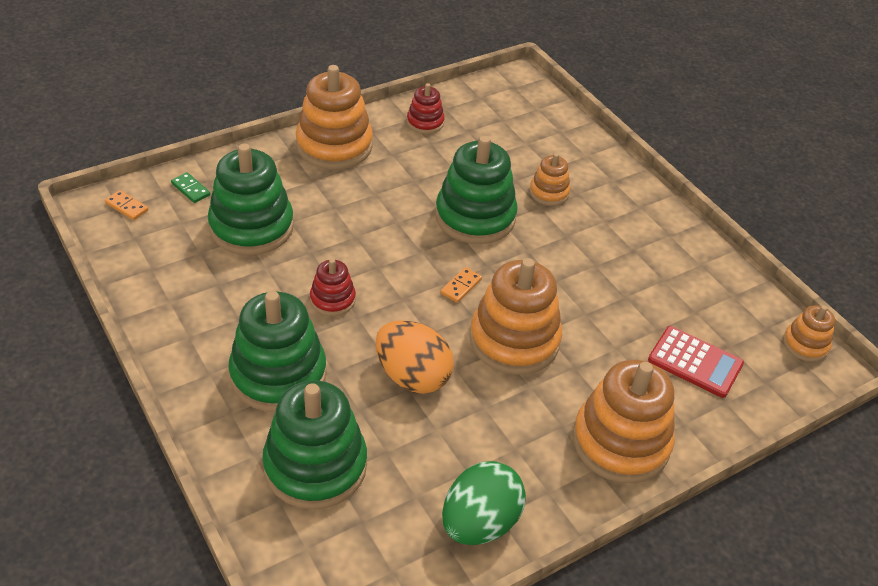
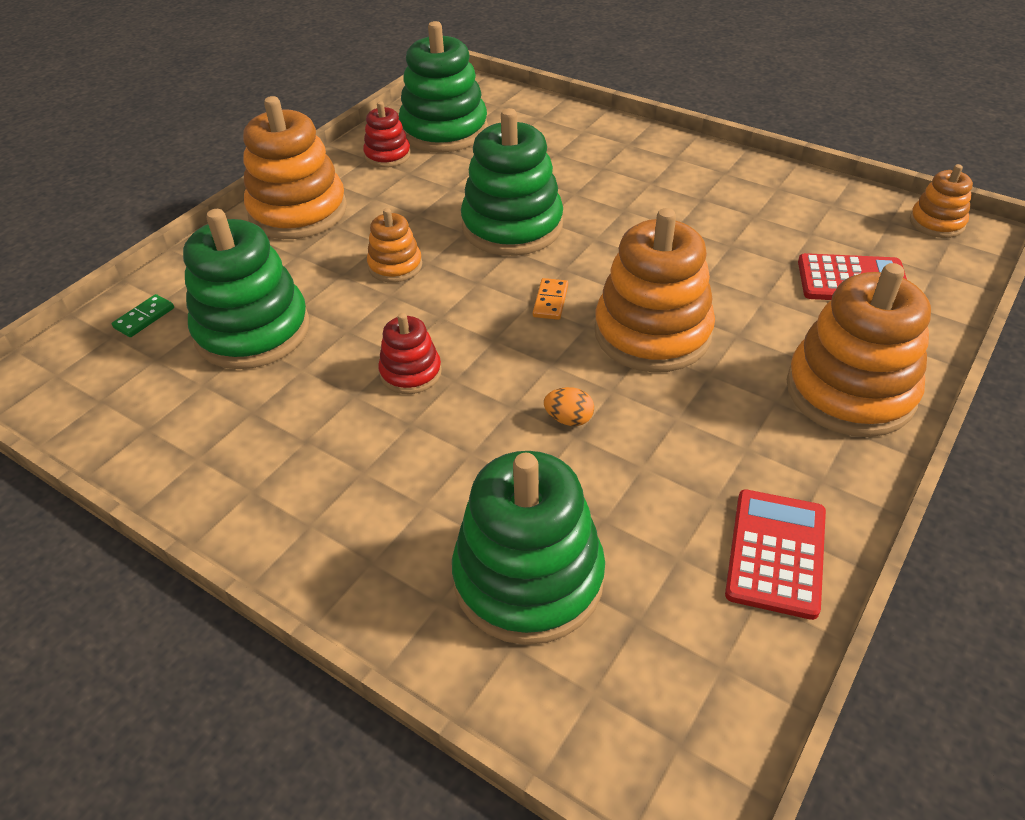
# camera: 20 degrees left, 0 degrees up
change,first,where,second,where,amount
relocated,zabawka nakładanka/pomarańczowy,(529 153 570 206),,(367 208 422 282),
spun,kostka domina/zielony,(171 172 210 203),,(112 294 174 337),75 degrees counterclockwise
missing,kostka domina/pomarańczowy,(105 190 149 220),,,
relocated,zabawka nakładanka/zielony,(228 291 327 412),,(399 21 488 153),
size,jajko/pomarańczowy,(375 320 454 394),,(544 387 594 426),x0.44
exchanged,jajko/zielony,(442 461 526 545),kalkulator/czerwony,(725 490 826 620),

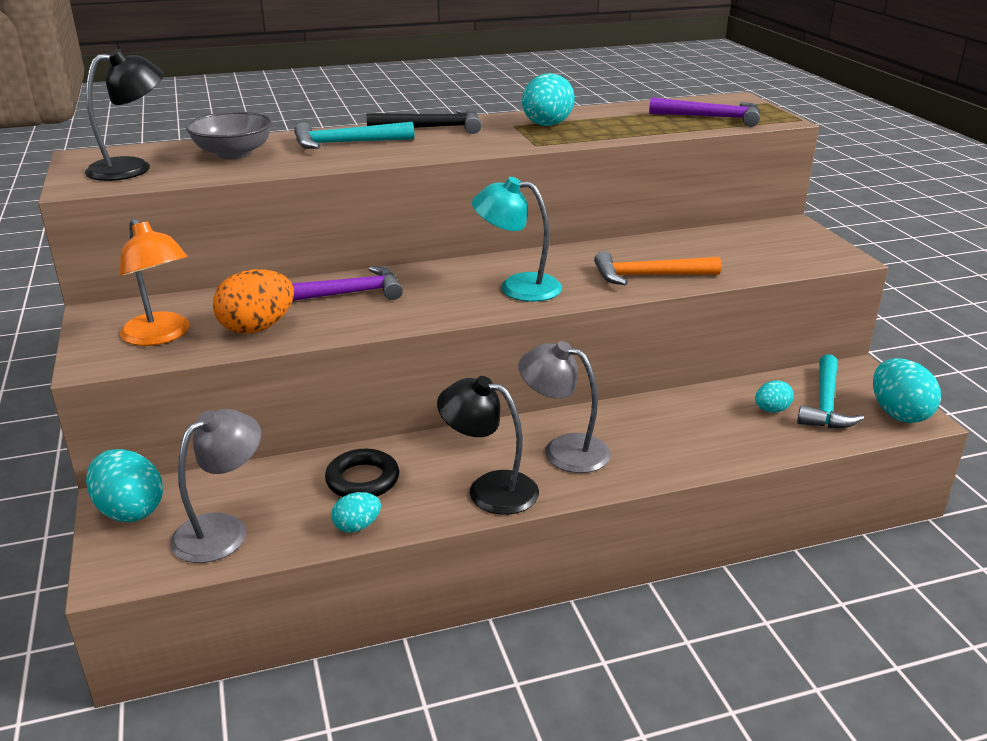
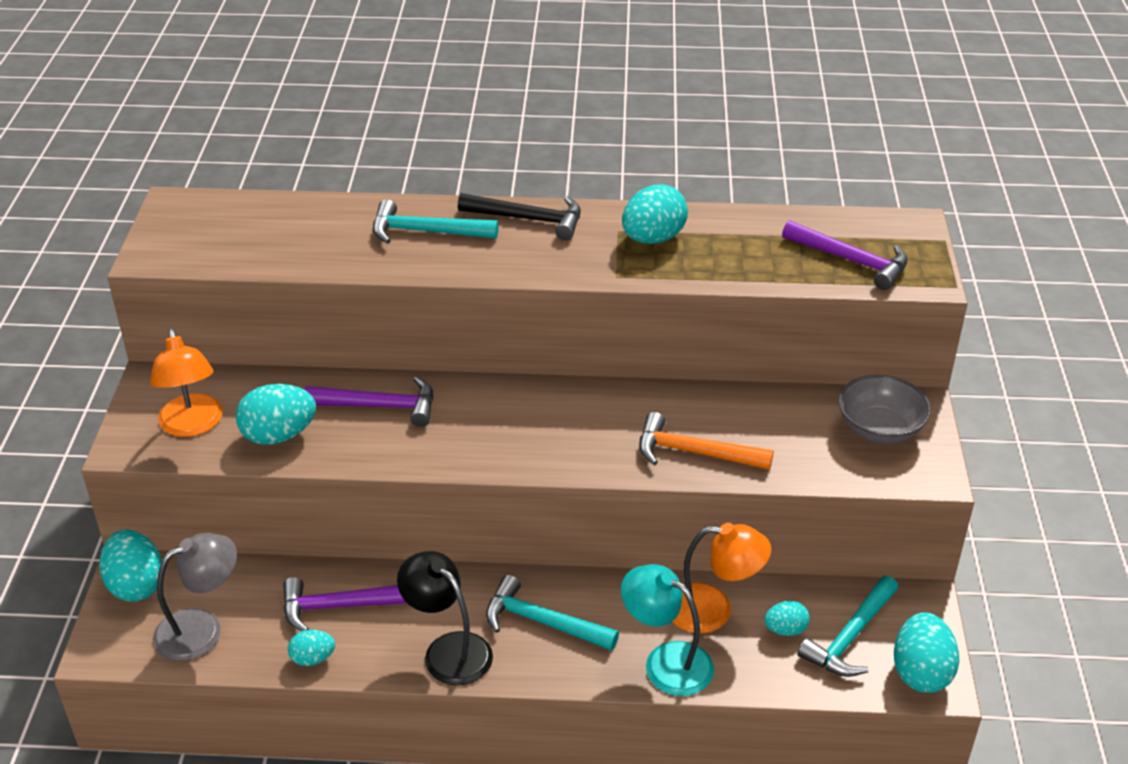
# camera: 20 degrees right, 10 degrees up
change,first,where,second,where,amount
missing,lampka/czarny,(85 49 164 181),,,
relocated,miska/szary,(186 112 273 159),,(838 375 931 444),
relocated,lampka/turkusowy,(472 177 562 302),,(621 564 714 696),
colour,jajko/pomarańczowy,(213 269 294 334),jajko/turkusowy,(236 384 316 445),
exchanged,lampka/szary,(518 341 611 473),młotek/turkusowy,(486 575 619 651),
exchanged,pierścień/czarny,(325 449 399 497),młotek/fioletowy,(283 577 407 631),
appeared,,,lampka/pomarańczowy,(672 523 771 633),

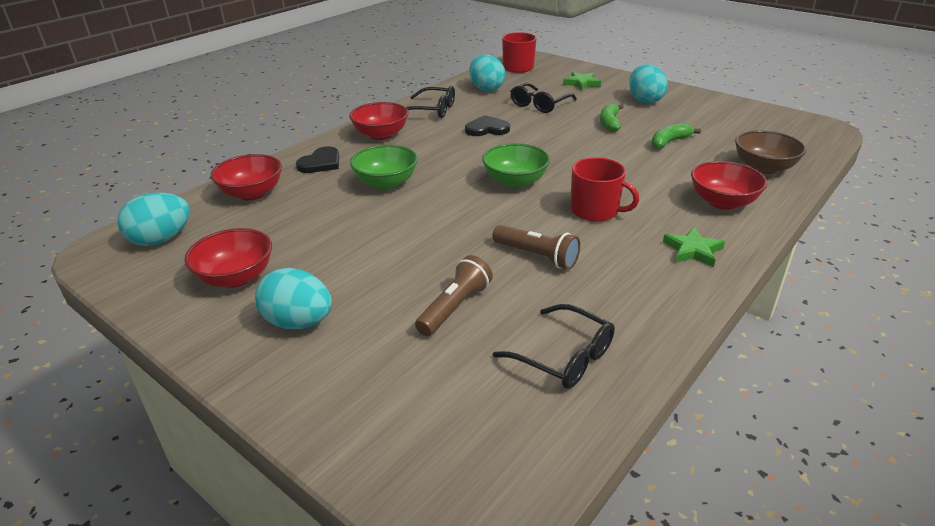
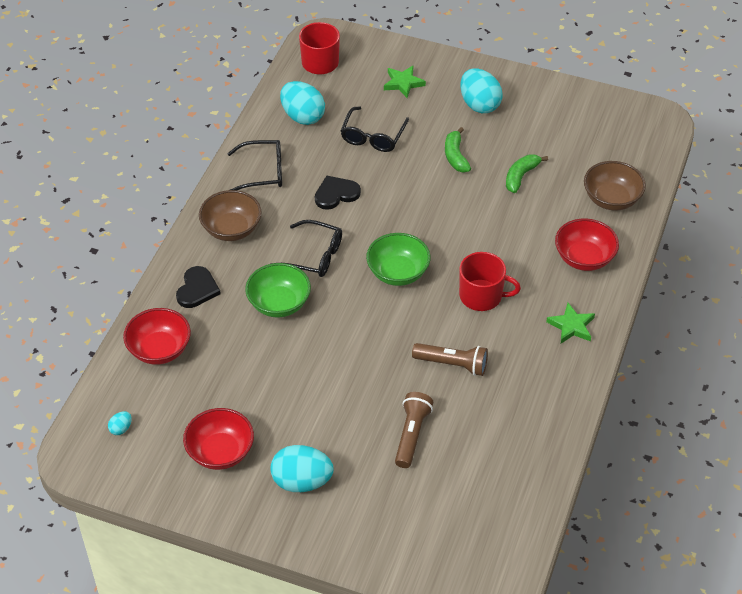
# camera: 20 degrees left, 15 degrees up
change,first,where,second,where,amount
colour,miska/czerwony,(349 102 409 140),miska/brązowy,(199 190 262 241),
size,jajko/turkusowy,(117 193 190 246),,(108 411 132 435),x0.44
relocated,okulary/czarny,(493 304 615 389),,(270 220 342 277),

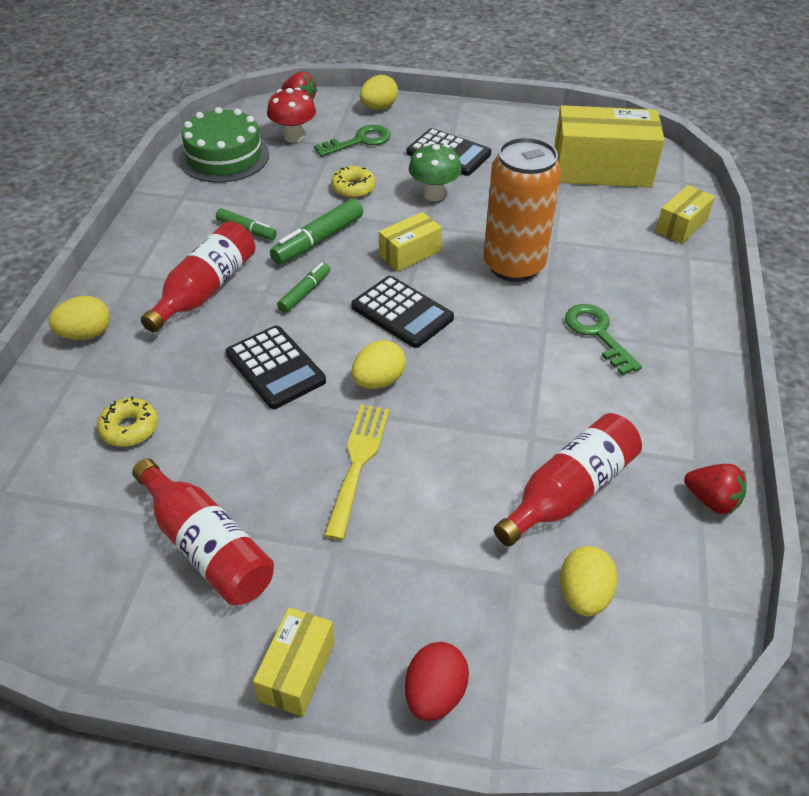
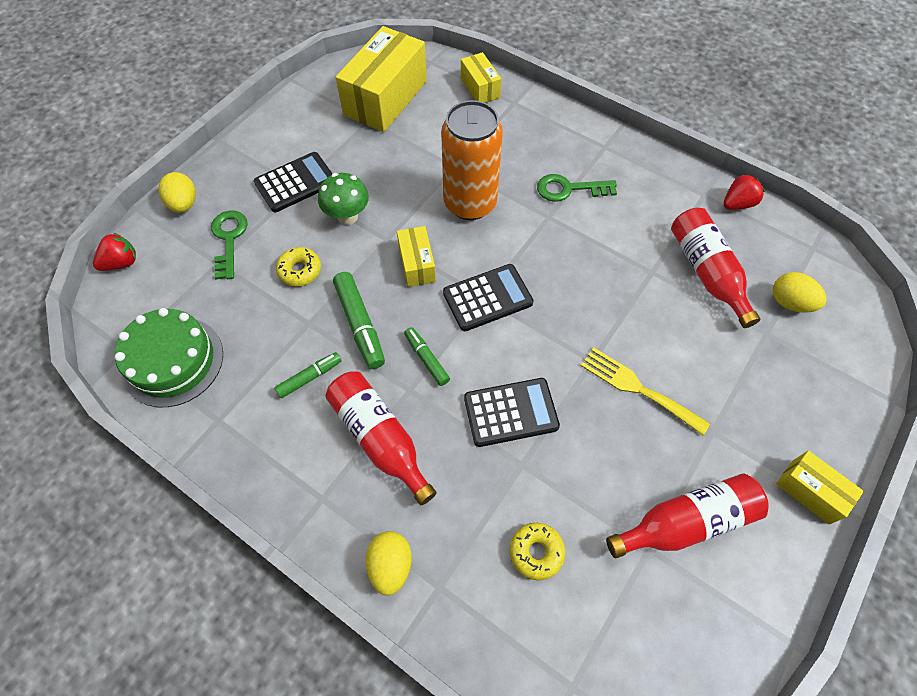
# camera: 65 degrees left, 15 degrees up
change,first,where,second,where,amount
missing,grzyb/czerwony,(267 88 316 142),,,
missing,jajko/żółty,(352 340 406 389),,,
missing,jajko/czerwony,(405 642 469 721),,,

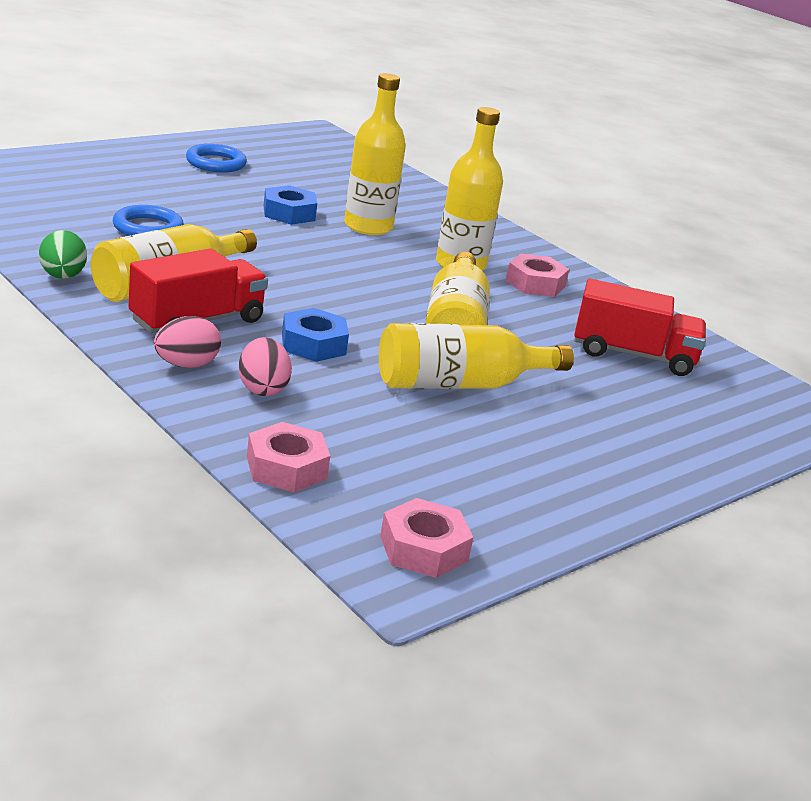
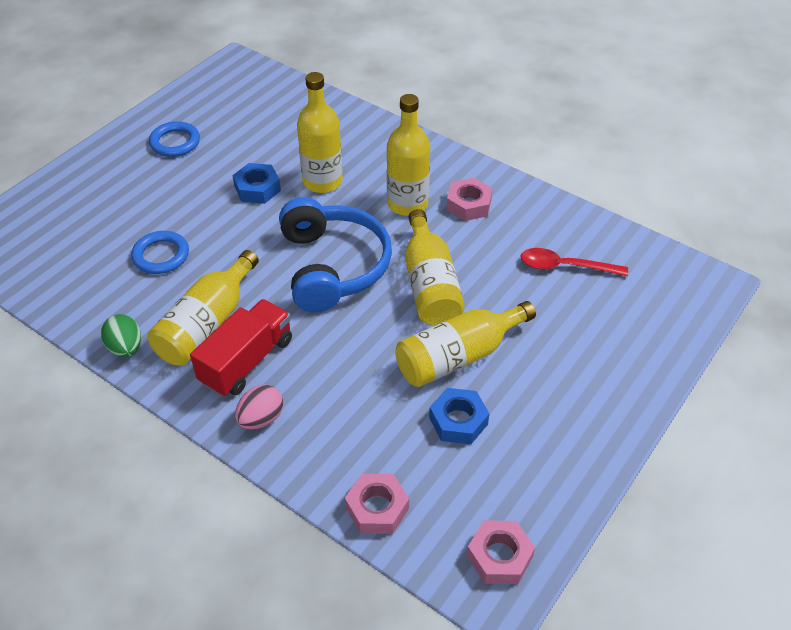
# camera: 10 degrees left, 20 degrees up
change,first,where,second,where,amount
exchanged,ciężarówka/czerwony,(574 279 706 376),łyżka/czerwony,(521 248 628 276),
relocated,nakrętka/niebieski,(282 308 349 362),,(429 388 489 444),
missing,jajko/różowy,(239 337 292 396),,,
appeared,,,słuchawki/niebieski,(279 197 392 312),

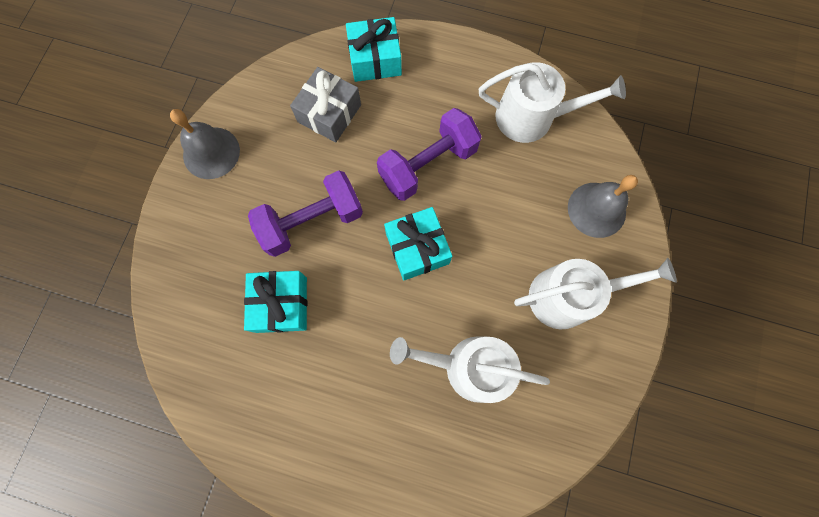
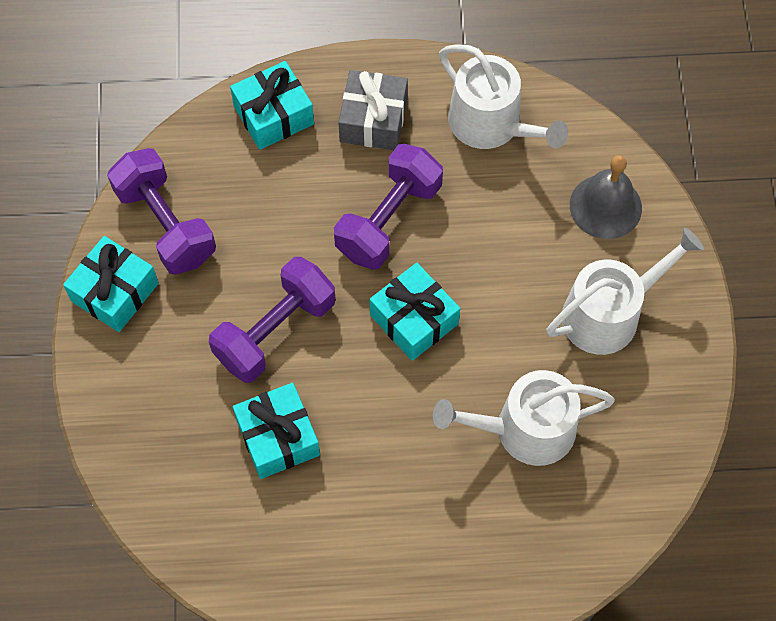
# camera: 20 degrees left, 10 degrees down
change,first,where,second,where,amount
spun,konewka/biały,(479 62 626 143),,(439 44 568 149),60 degrees clockwise
relocated,prezent/szary,(290 67 361 142),,(338 70 408 150),
exchanged,dzwonek/szary,(170 109 240 179),prezent/turkusowy,(63 236 159 332),
appeared,,,hantel/fioletowy,(107 148 216 275),

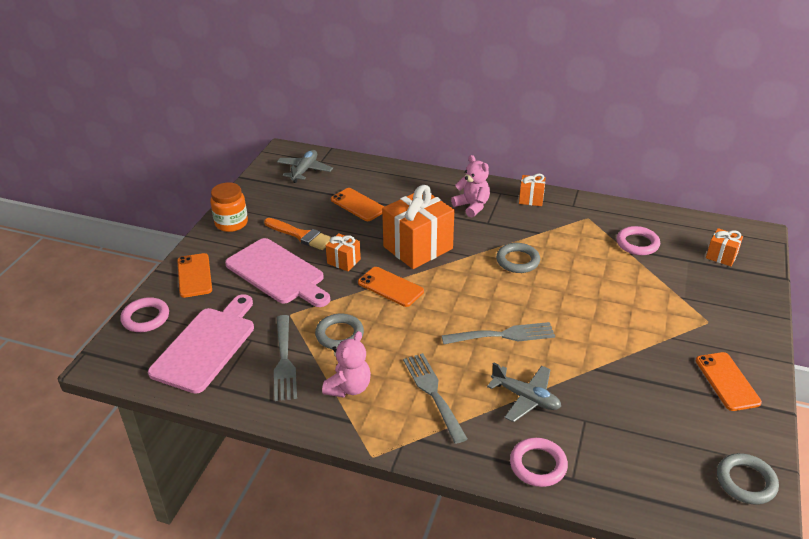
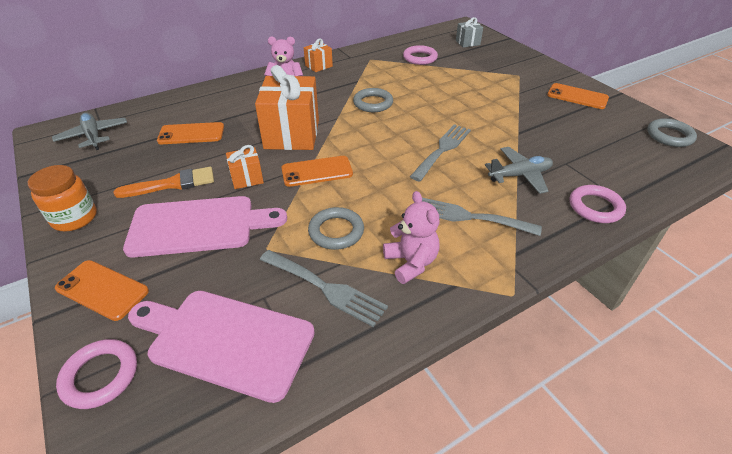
# camera: 50 degrees left, 5 degrees up
change,first,where,second,where,amount
colour,prezent/pomarańczowy,(706 228 743 266),prezent/szary,(456 17 483 48),
spun,deska do krojenia/różowy,(148 294 254 394),,(128 291 315 403),45 degrees counterclockwise

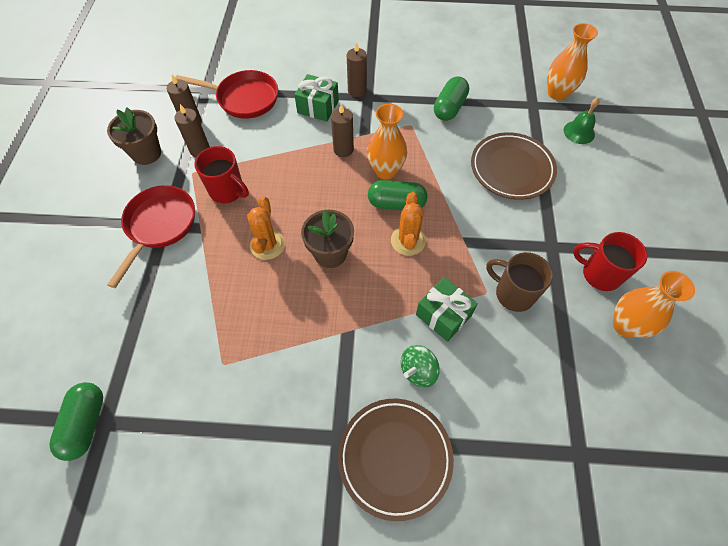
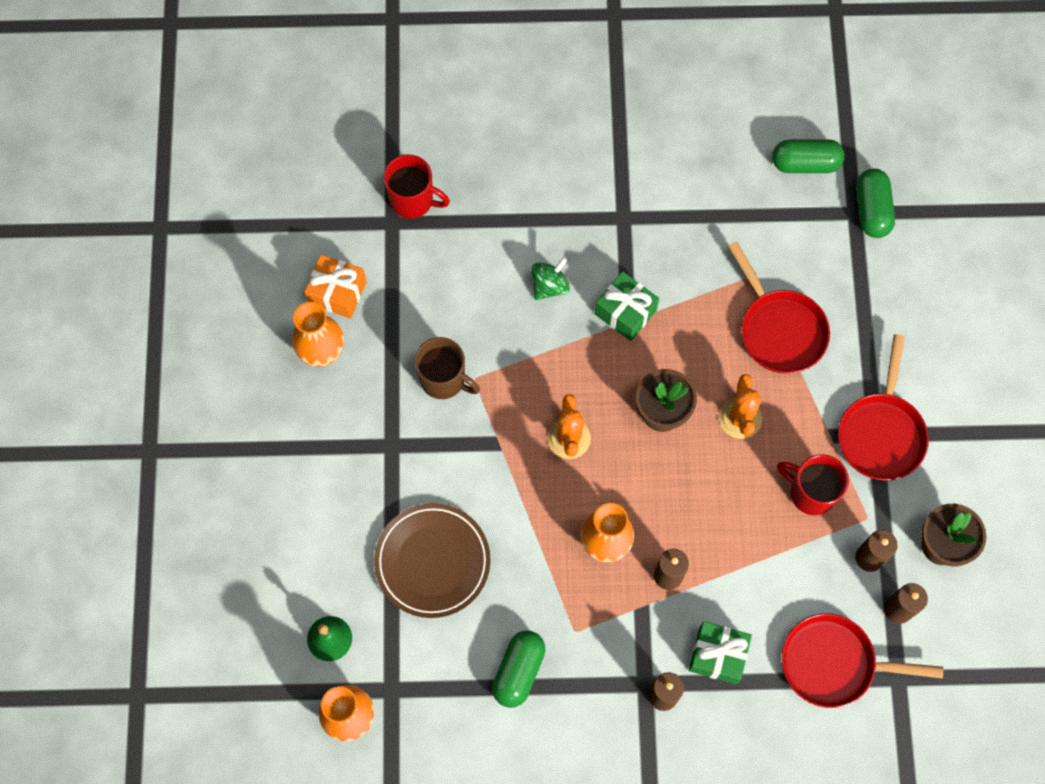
# camera: 175 degrees right, 10 degrees up
change,first,where,second,where,amount
relocated,kapsułka/zielony,(368 180 428 210),,(772 139 845 173),
relocated,kubek/czerwony,(573 232 648 291),,(384 155 450 218),
relocated,prezent/zielony,(416 277 478 342),,(595 271 659 341),
missing,talerz/brązowy,(338 399 454 521),,,
appeared,,,patelnia/czerwony,(728 241 830 374),
appeared,,,prezent/pomarańczowy,(304 255 367 319),

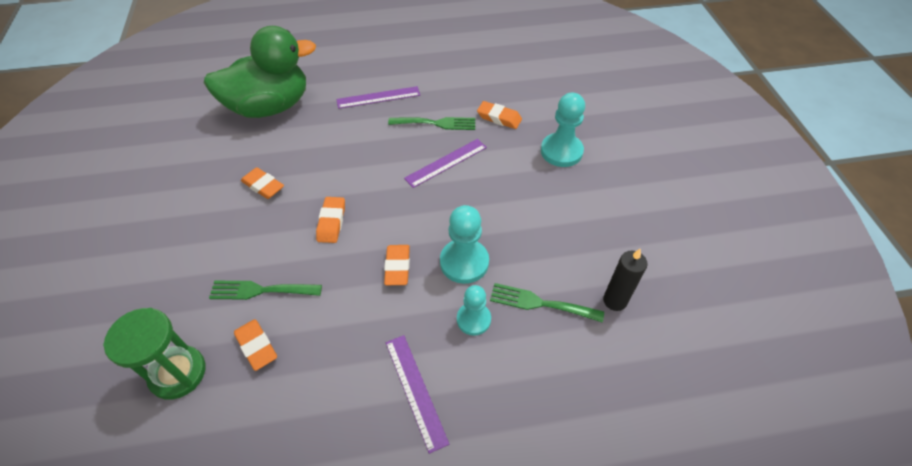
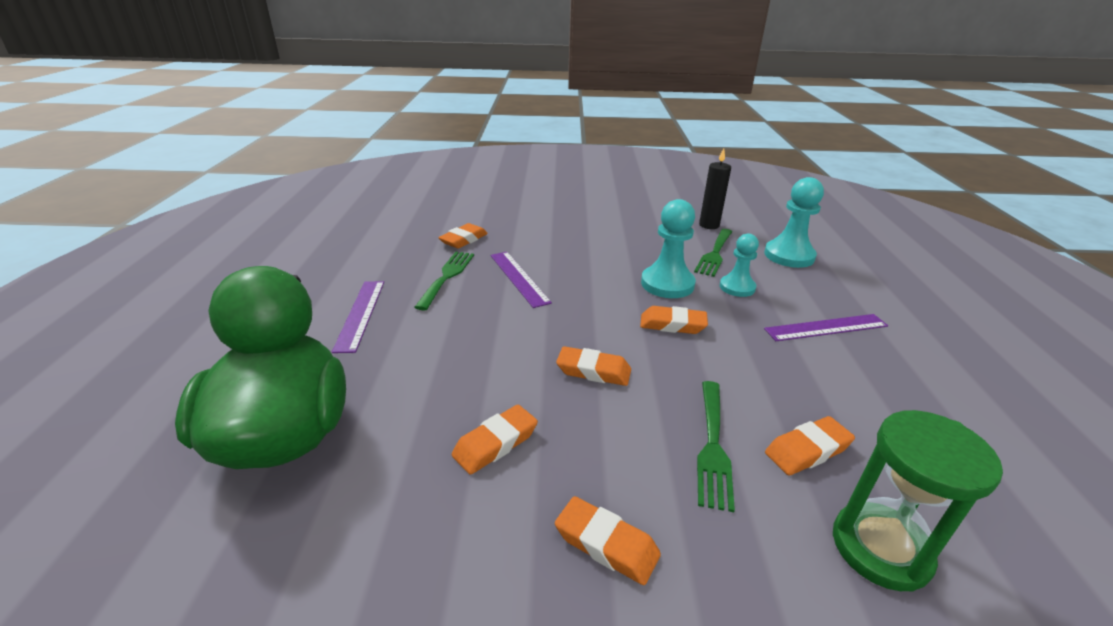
# camera: 80 degrees left, 20 degrees down
change,first,where,second,where,amount
relocated,pionek/turkusowy,(541 92 585 167),,(764 177 824 268),
appeared,,,gumka do mazania/pomarańczowy,(555 496 661 585),

